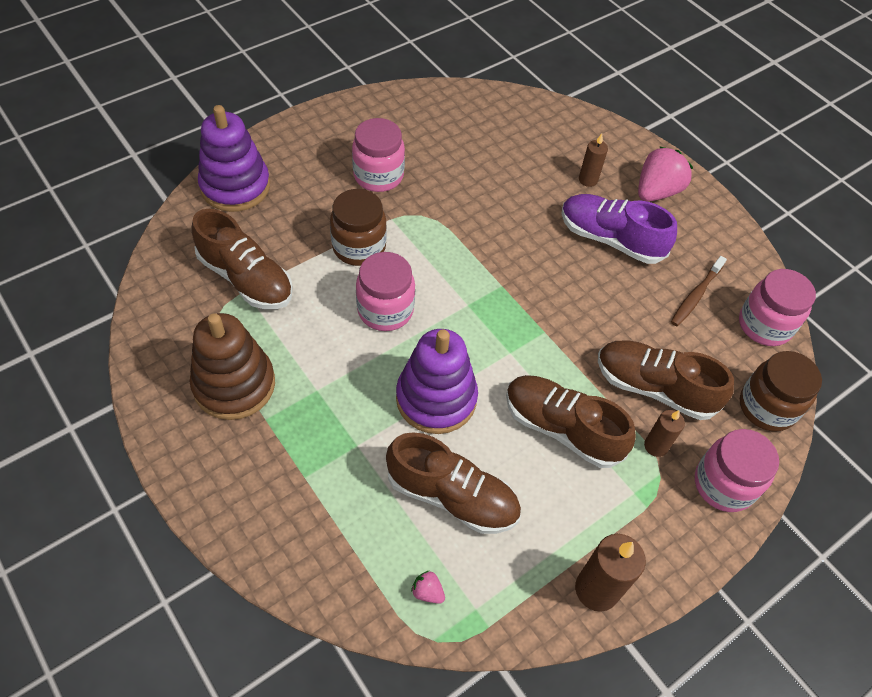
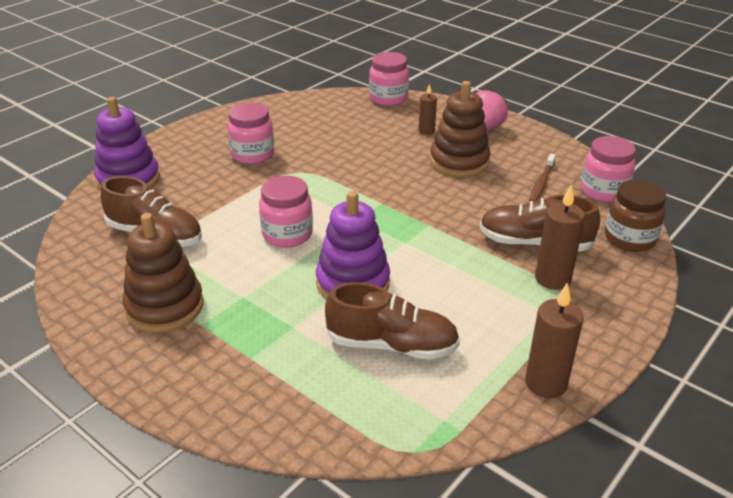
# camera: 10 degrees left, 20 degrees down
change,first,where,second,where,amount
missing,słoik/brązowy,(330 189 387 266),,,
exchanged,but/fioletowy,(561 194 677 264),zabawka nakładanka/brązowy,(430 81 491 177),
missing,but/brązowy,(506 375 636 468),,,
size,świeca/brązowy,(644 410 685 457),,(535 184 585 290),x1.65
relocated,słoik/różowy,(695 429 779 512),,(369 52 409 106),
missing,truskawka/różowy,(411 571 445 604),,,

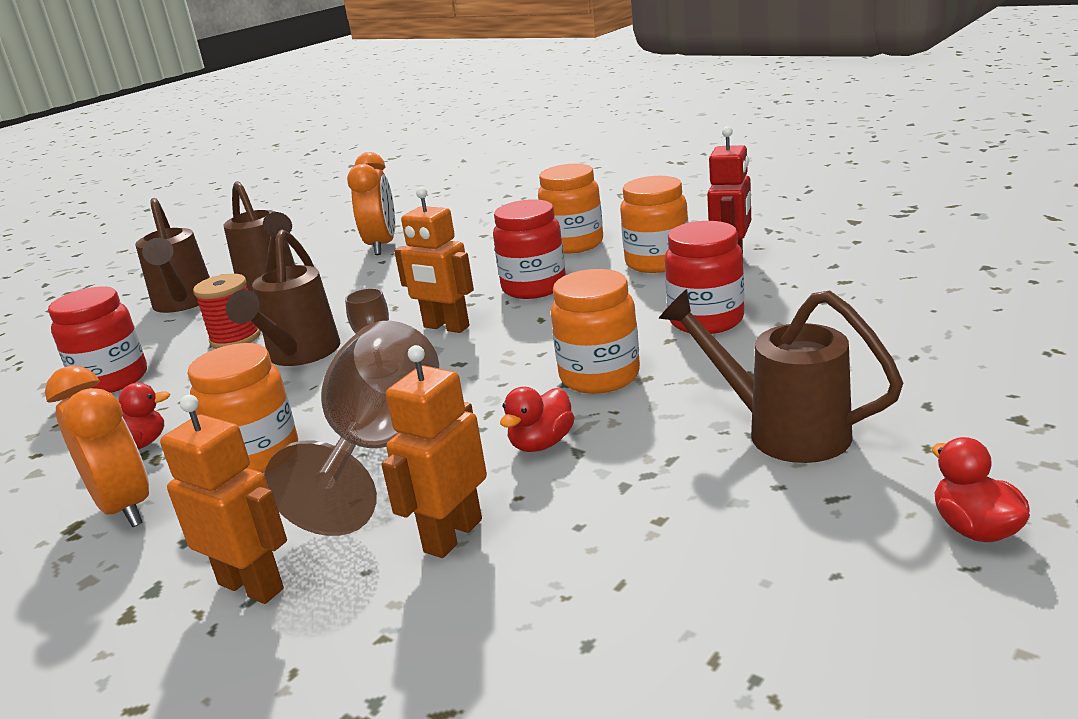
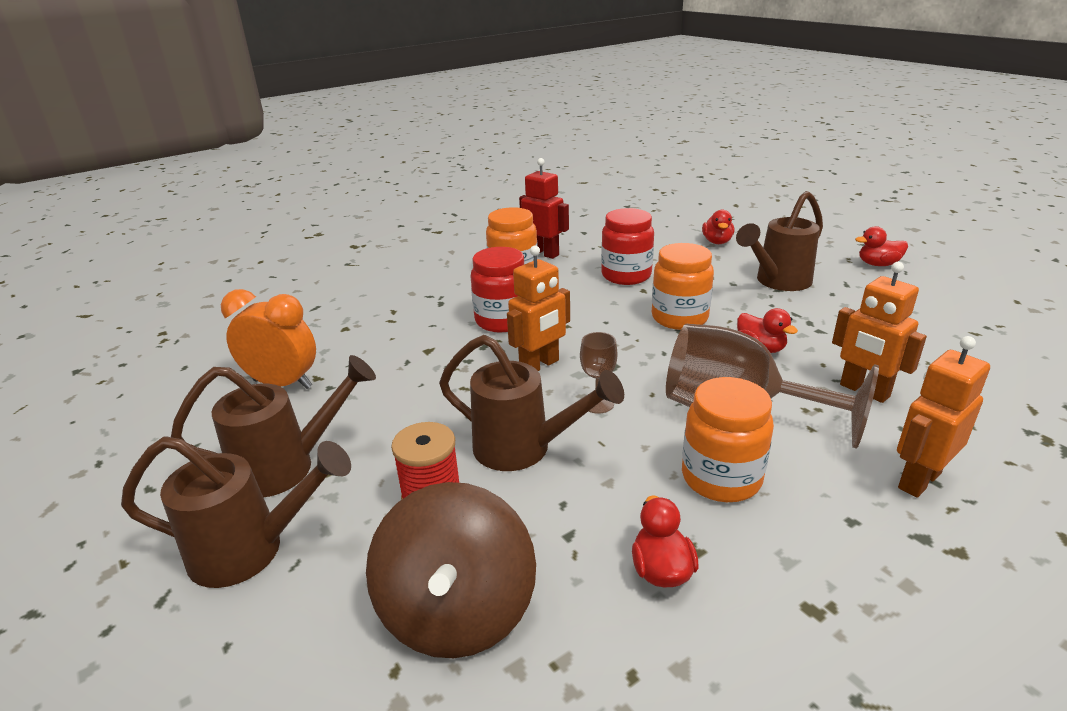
# camera: 75 degrees left, 5 degrees up
change,first,where,second,where,amount
missing,słoik/pomarańczowy,(538 164 603 254),,,
exchanged,słoik/czerwony,(48 286 147 393),bączek/brązowy,(366 482 536 658),
missing,budzik/pomarańczowy,(45 365 149 527),,,
appeared,,,kaczka/czerwony,(702 210 734 244),

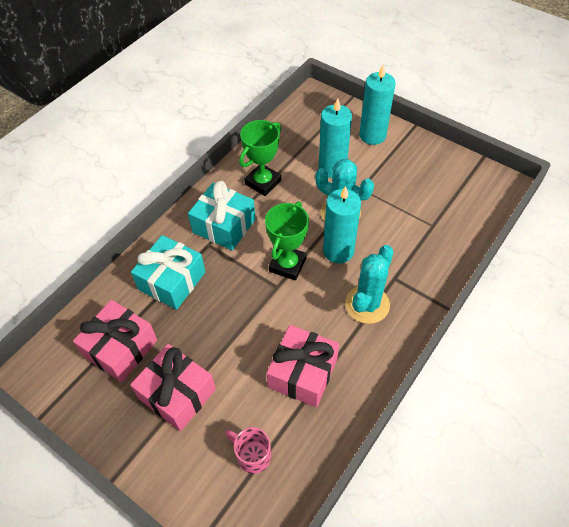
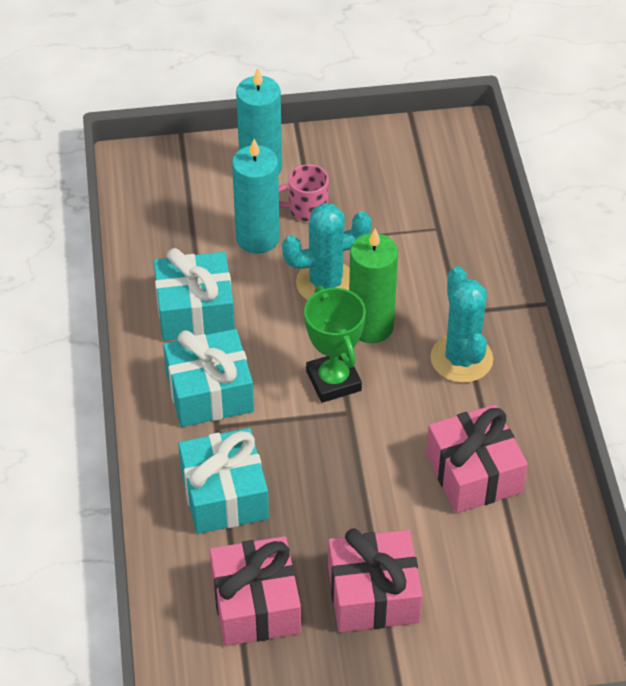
# camera: 45 degrees left, 5 degrees down
change,first,where,second,where,amount
exchanged,puchar/zielony,(239 120 281 196),prezent/turkusowy,(153 248 235 341),
colour,świeca/turkusowy,(323 186 361 263),świeca/zielony,(349 229 398 343),
relocated,kubek/różowy,(225 427 271 474),,(279 164 329 221),

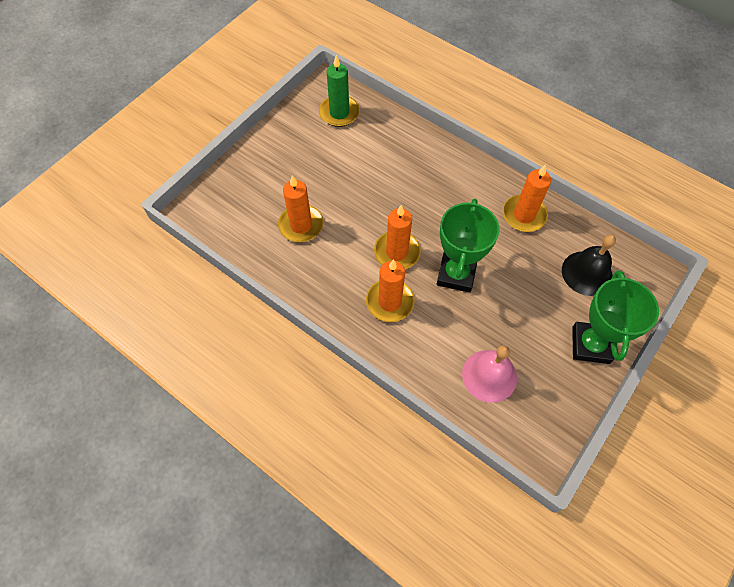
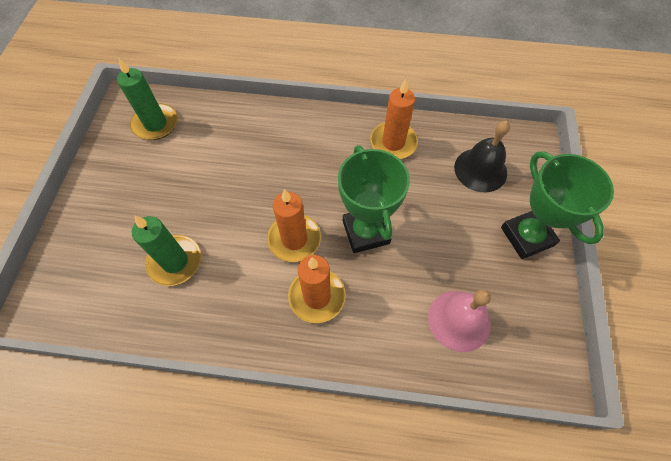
# camera: 30 degrees left, 0 degrees up
change,first,where,second,where,amount
colour,świeca/pomarańczowy,(278 175 324 242),świeca/zielony,(132 215 201 286),

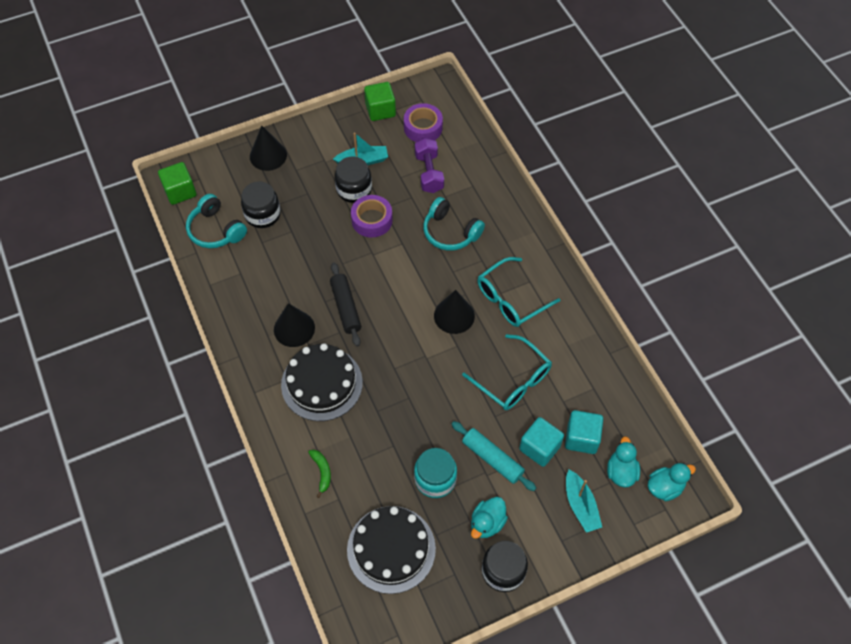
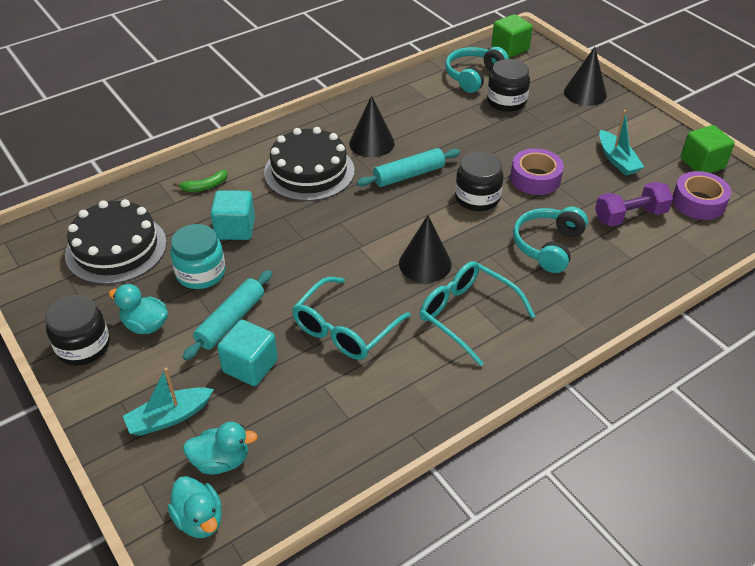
# camera: 80 degrees right, 15 degrees down
change,first,where,second,where,amount
relocated,słoik/czarny,(335 157 372 203),,(455 152 504 211),
colour,wałek do ciasta/czarny,(330 262 361 347),wałek do ciasta/turkusowy,(357 148 460 187),
relocated,sześcian/turkusowy,(565 410 603 454),,(211 190 255 240),

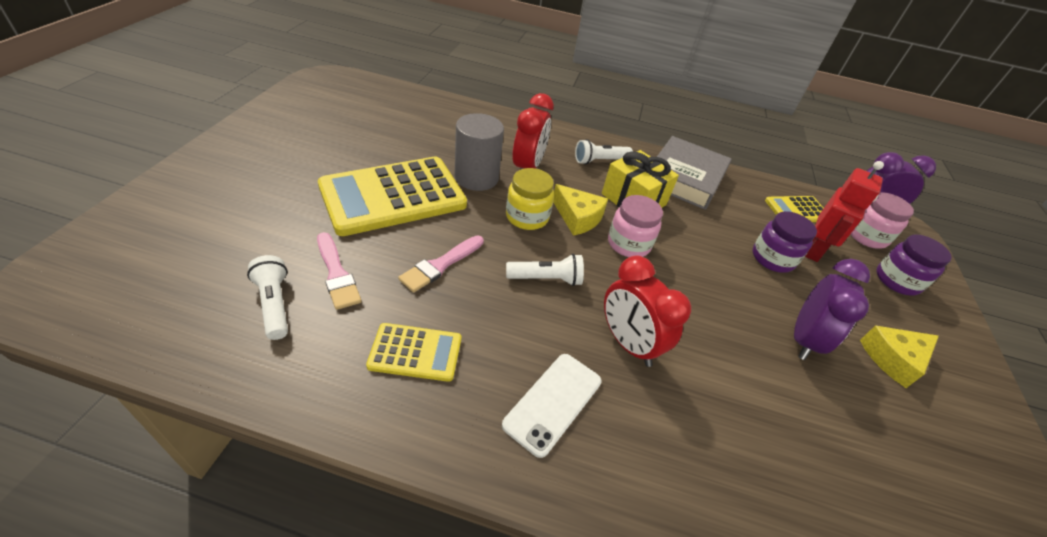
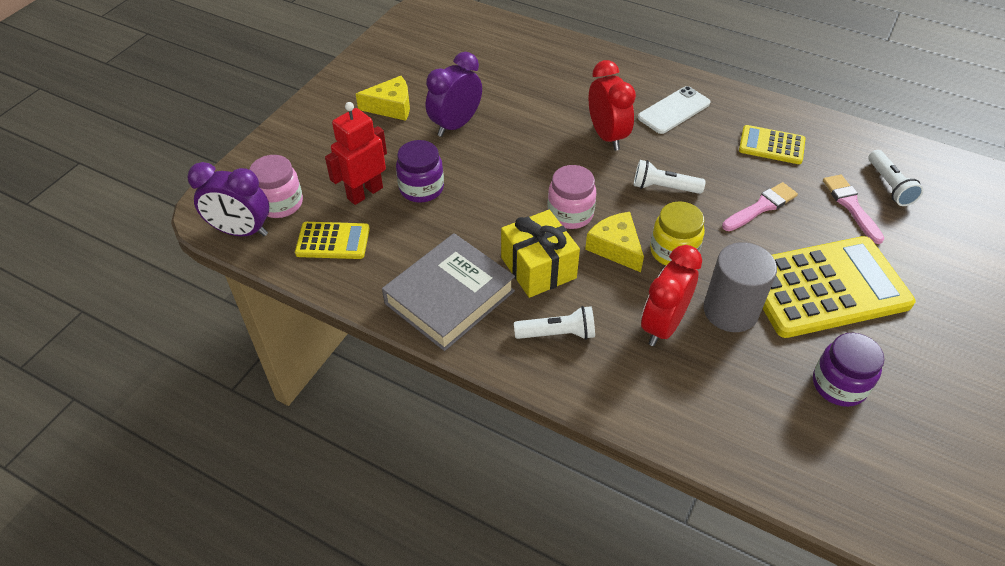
# camera: 160 degrees left, 5 degrees up
change,first,where,second,where,amount
relocated,słoik/fioletowy,(876 234 952 296),,(813 333 885 407),

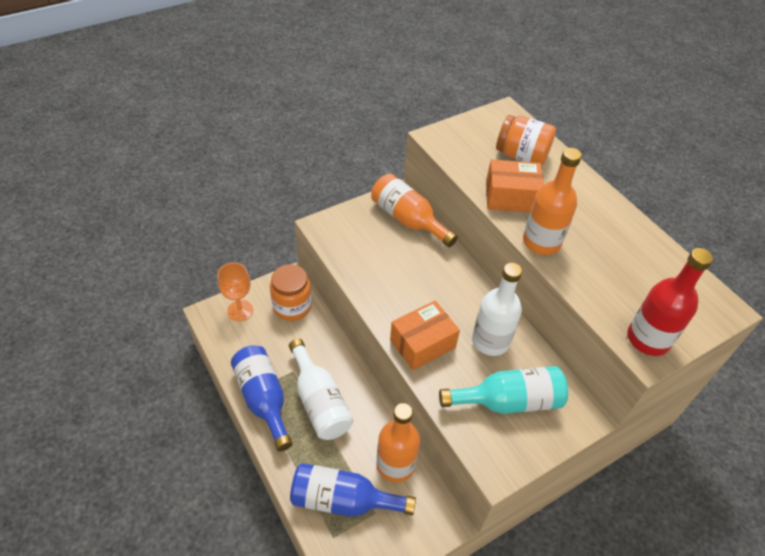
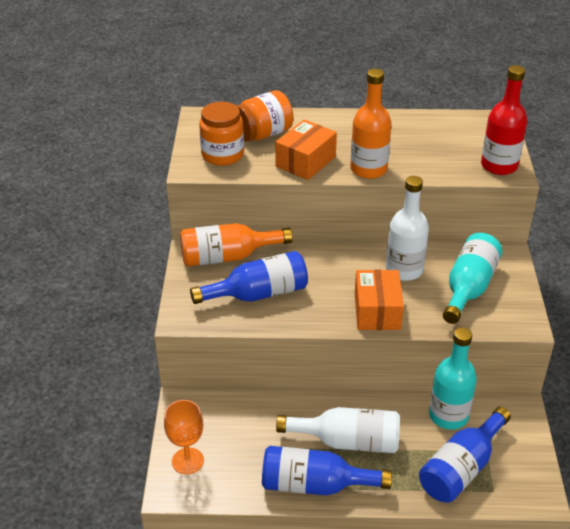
# camera: 55 degrees left, 10 degrees down
change,first,where,second,where,amount
relocated,słoik/pomarańczowy,(270 264 312 321),,(199 102 244 166),
colour,butelka/pomarańczowy,(377 403 420 483),butelka/turkusowy,(429 328 477 430),
appeared,,,butelka/niebieski,(190 251 308 304),

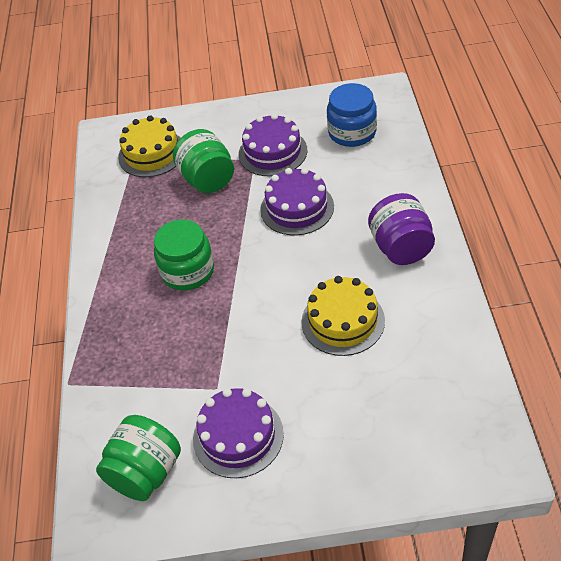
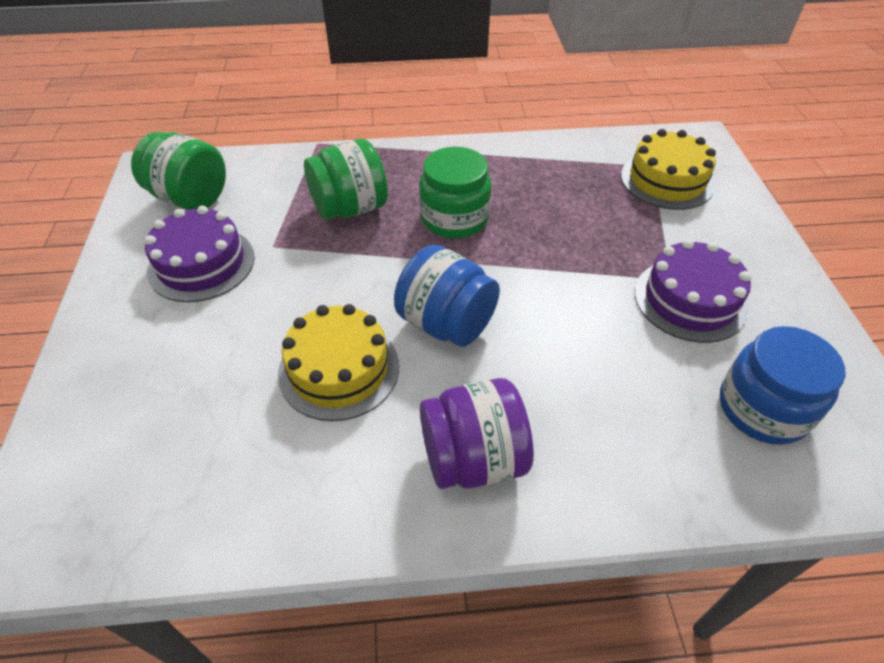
# camera: 85 degrees right, 0 degrees up
change,first,where,second,where,amount
relocated,słoik/zielony,(173 129 234 193),,(304 138 388 220),
missing,tort/fioletowy,(260 168 334 235),,,
appeared,,,słoik/niebieski,(394 245 500 347),

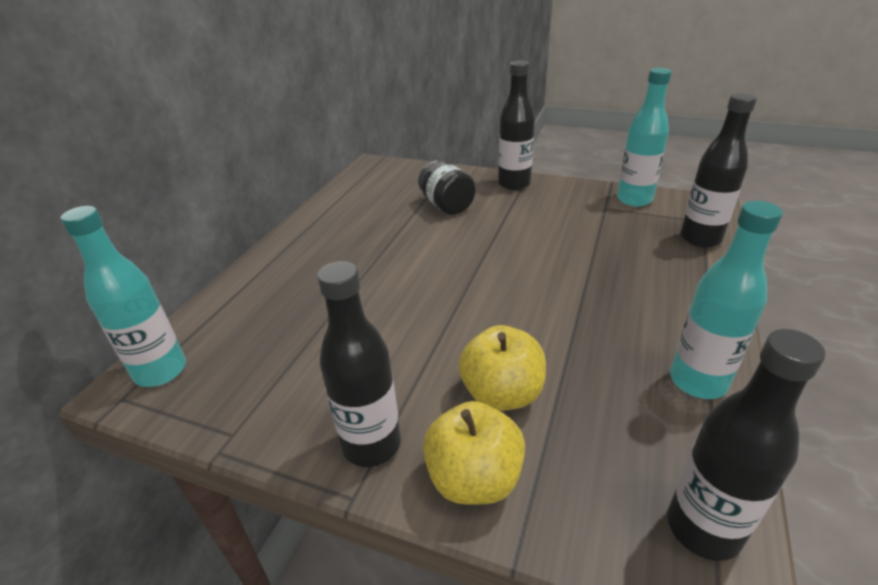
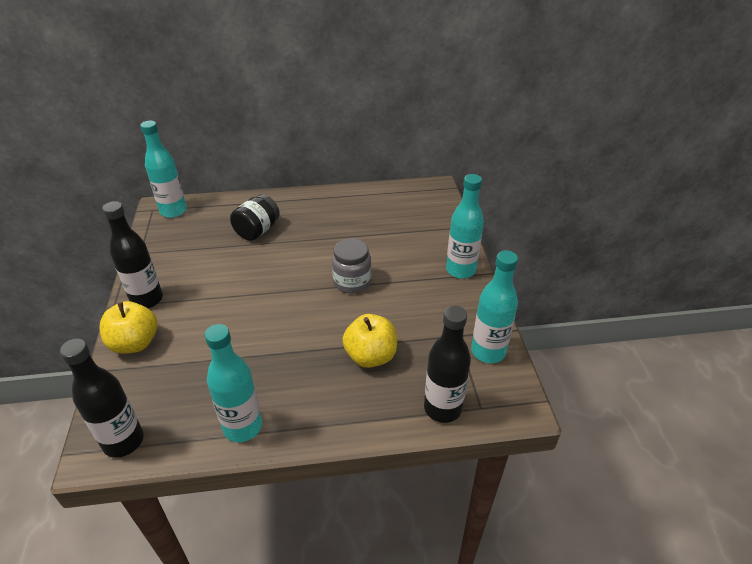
# camera: 60 degrees right, 5 degrees up
change,first,where,second,where,amount
colour,butelka/czarny,(498 60 535 190),butelka/turkusowy,(446 174 484 279),
relocated,słoik/czarny,(418 160 476 215),,(230 194 280 241),
relocated,jabłko/żółty,(459 325 546 411),,(342 314 397 368),
appeared,,,słoik/szary,(332 238 371 293),

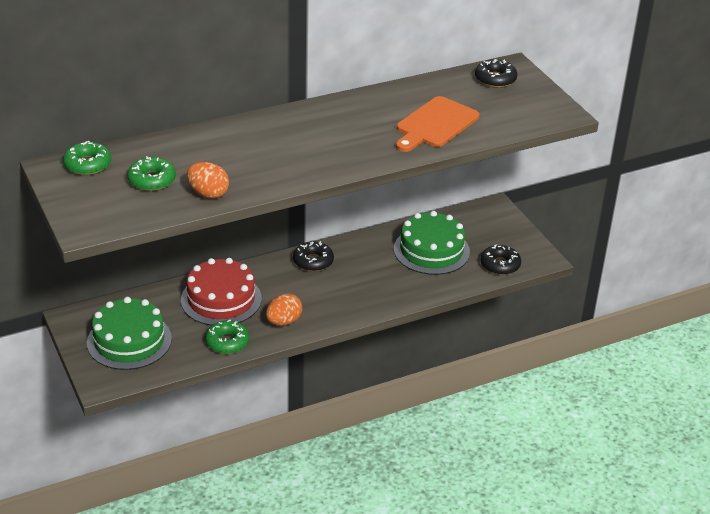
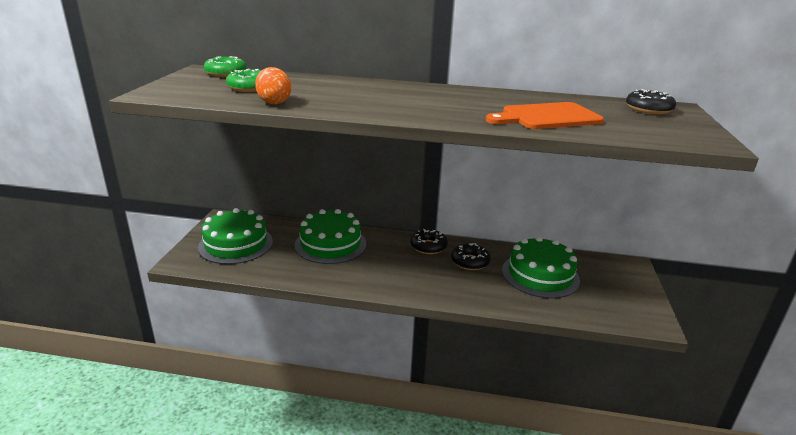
# camera: 35 degrees right, 10 degrees down
change,first,where,second,where,amount
relocated,donut/czarny,(480 244 521 275),,(451 243 491 270),
colour,tort/czerwony,(181 258 262 326),tort/zielony,(295 209 366 264),
missing,jajko/pomarańczowy,(266 293 302 326),,,
missing,donut/zielony,(205 320 250 354),,,

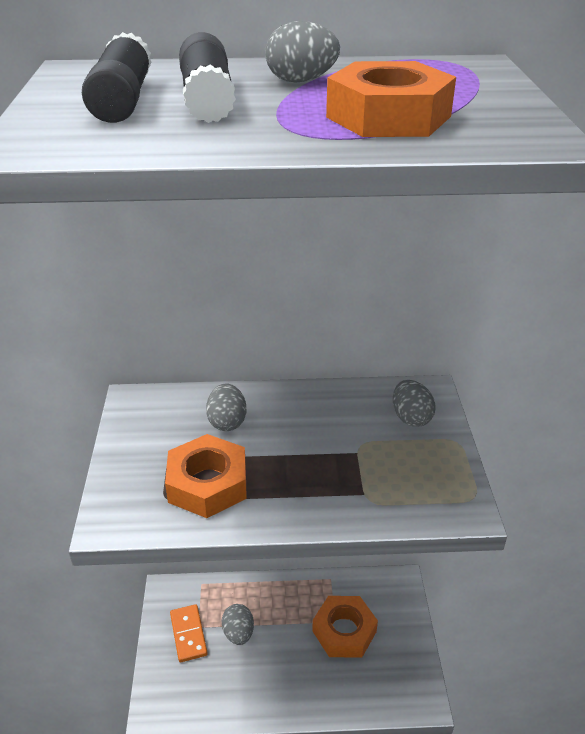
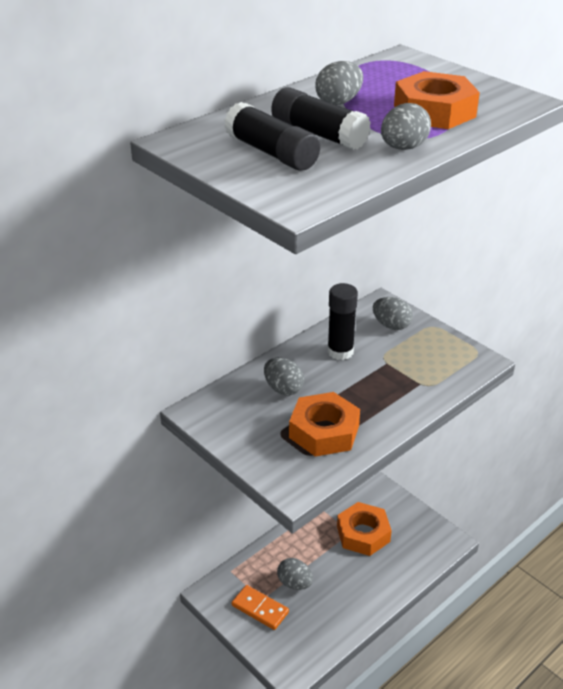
# camera: 40 degrees left, 0 degrees up
change,first,where,second,where,amount
appeared,,,jajko/szary,(381 103 431 150),
appeared,,,klej w sztyfcie/czarny,(327 283 358 360),

